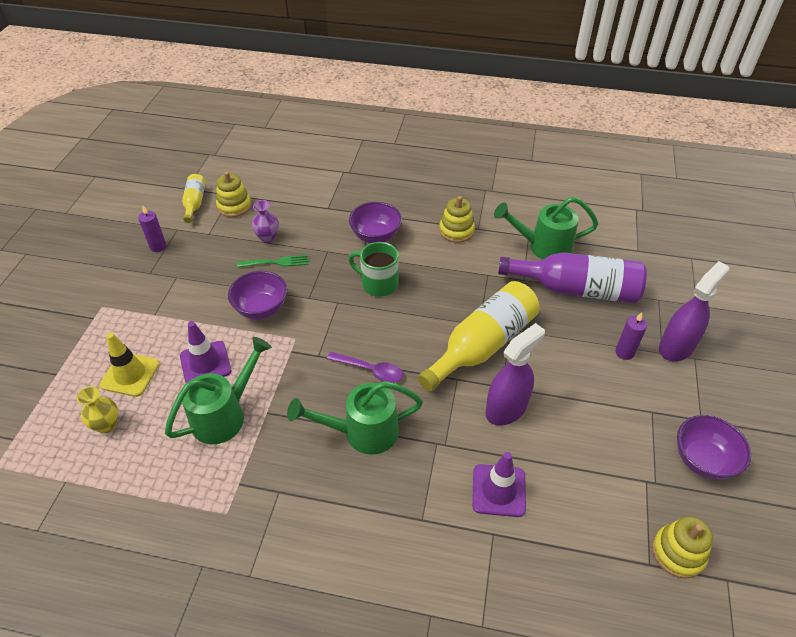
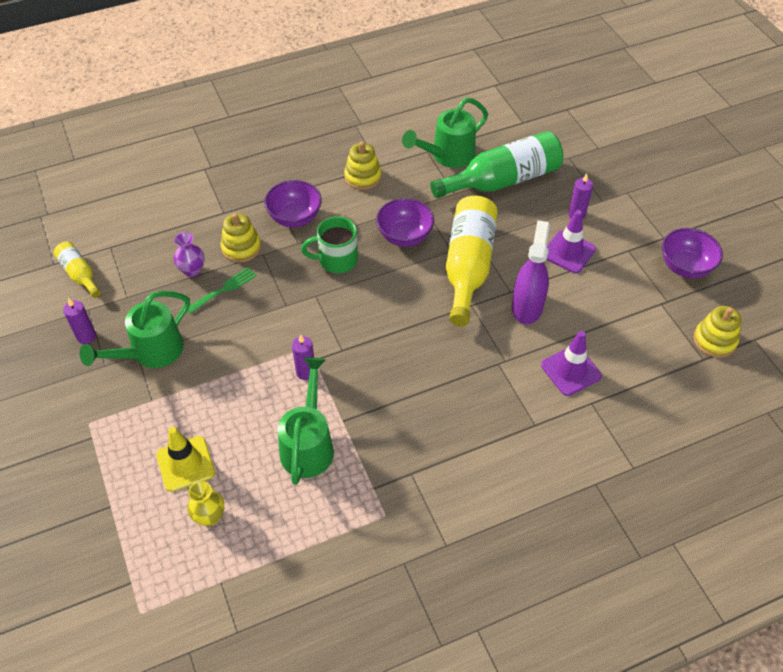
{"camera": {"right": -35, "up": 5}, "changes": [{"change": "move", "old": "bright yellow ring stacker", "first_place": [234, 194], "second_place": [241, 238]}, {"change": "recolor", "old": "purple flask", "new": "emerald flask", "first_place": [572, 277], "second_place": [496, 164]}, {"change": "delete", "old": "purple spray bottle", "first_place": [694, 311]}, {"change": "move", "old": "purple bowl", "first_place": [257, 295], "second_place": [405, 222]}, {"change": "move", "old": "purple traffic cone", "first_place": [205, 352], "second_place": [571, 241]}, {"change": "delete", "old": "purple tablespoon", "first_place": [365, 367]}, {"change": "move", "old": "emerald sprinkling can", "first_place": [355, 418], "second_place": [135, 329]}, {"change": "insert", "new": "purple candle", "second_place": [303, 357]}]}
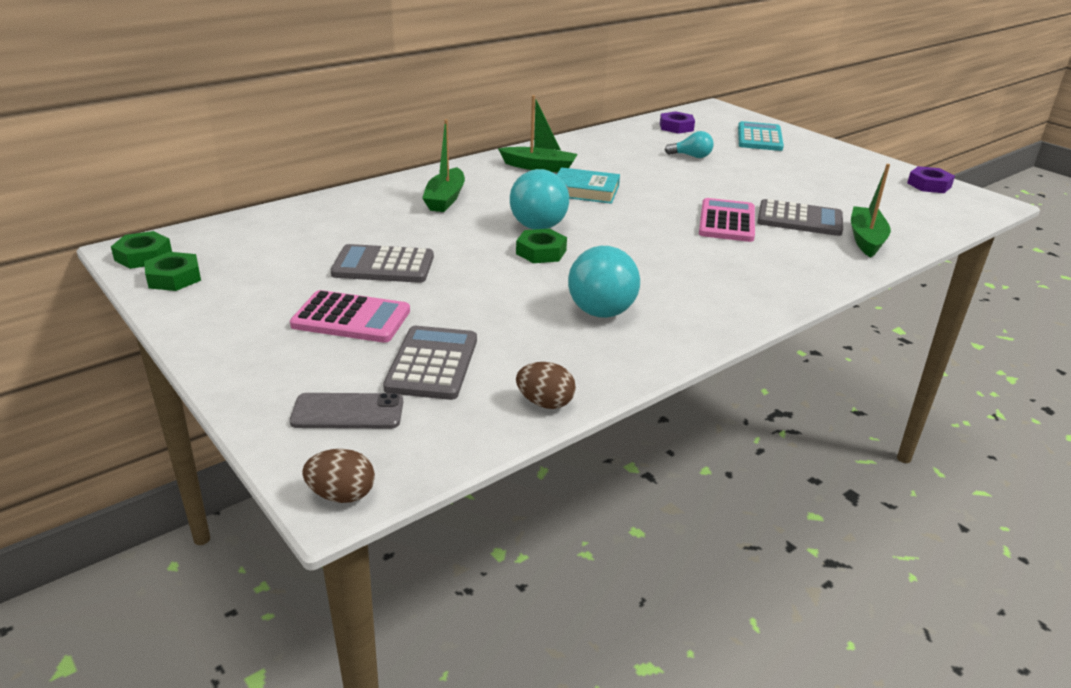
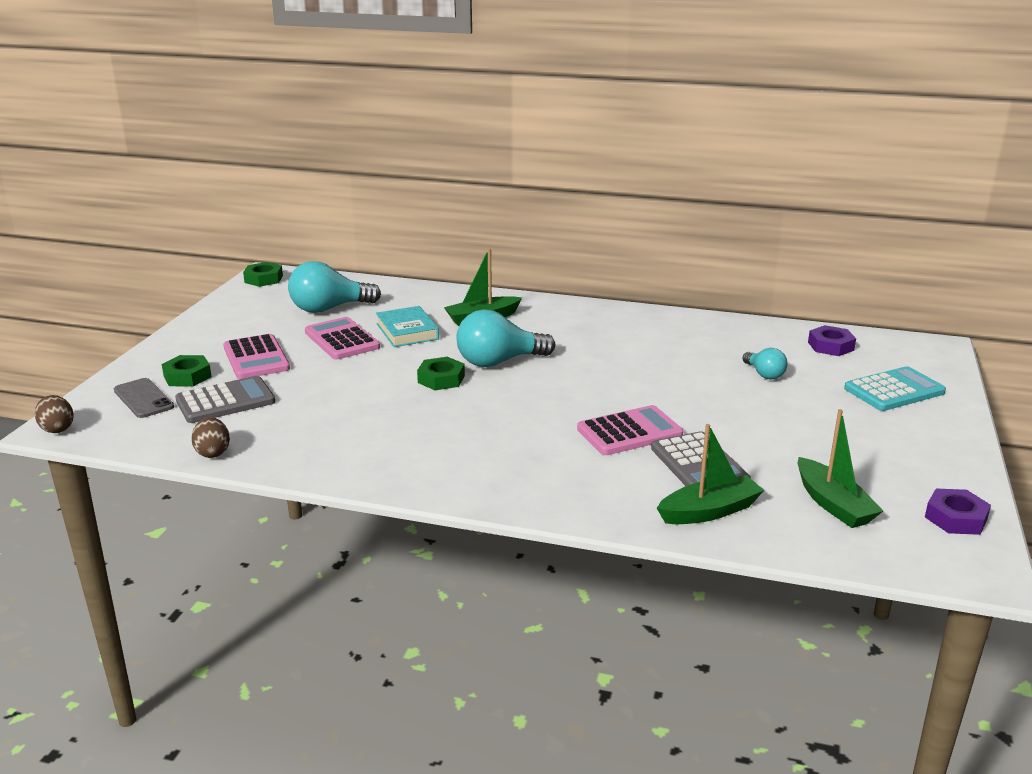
{"camera": {"right": 55, "up": -5}, "changes": [{"change": "move", "old": "emerald toy boat", "first_place": [538, 133], "second_place": [840, 468]}, {"change": "move", "old": "aqua book", "first_place": [588, 185], "second_place": [407, 326]}, {"change": "recolor", "old": "ash-grey adding machine", "new": "pink adding machine", "first_place": [382, 263], "second_place": [342, 338]}, {"change": "move", "old": "aqua light bulb", "first_place": [604, 282], "second_place": [334, 287]}, {"change": "move", "old": "emerald hex nut", "first_place": [172, 271], "second_place": [187, 371]}]}
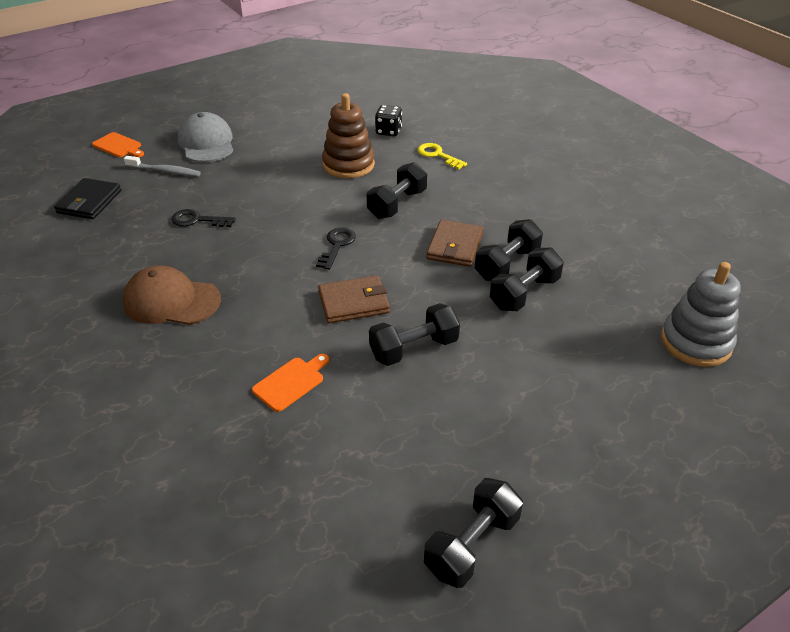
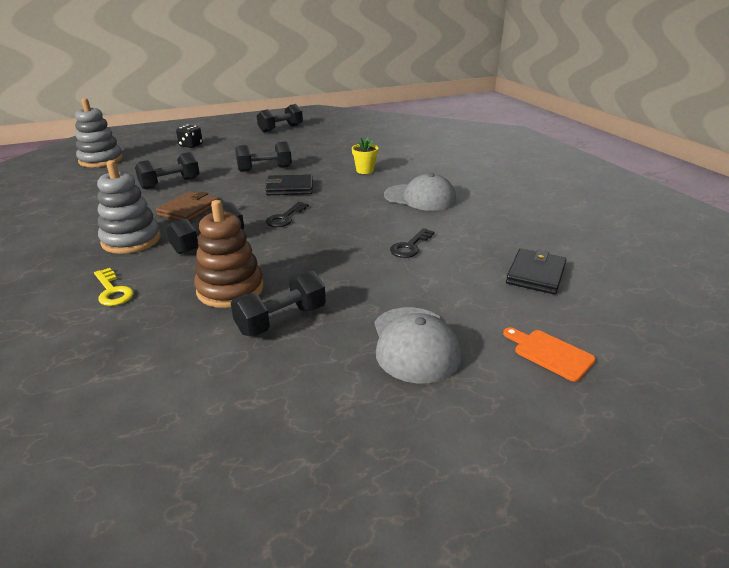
{"camera": {"right": -170, "up": -10}, "changes": [{"change": "move", "old": "jet-black dice", "first_place": [388, 120], "second_place": [189, 136]}, {"change": "delete", "old": "ash-grey tooth brush", "first_place": [162, 166]}, {"change": "rotate", "old": "jet-black latchkey", "first_place": [203, 218], "second_place": [412, 243], "degrees": 105}, {"change": "move", "old": "jet-black hand weight", "first_place": [509, 250], "second_place": [278, 303]}, {"change": "recolor", "old": "brown peaked cap", "new": "ash-grey peaked cap", "first_place": [172, 295], "second_place": [420, 192]}, {"change": "recolor", "old": "brown billfold", "new": "jet-black billfold", "first_place": [354, 299], "second_place": [289, 184]}, {"change": "delete", "old": "bright orange chopping board", "first_place": [290, 383]}, {"change": "insert", "new": "bright yellow plant pot", "second_place": [365, 155]}, {"change": "insert", "new": "ash-grey ring stacker", "second_place": [129, 207]}]}
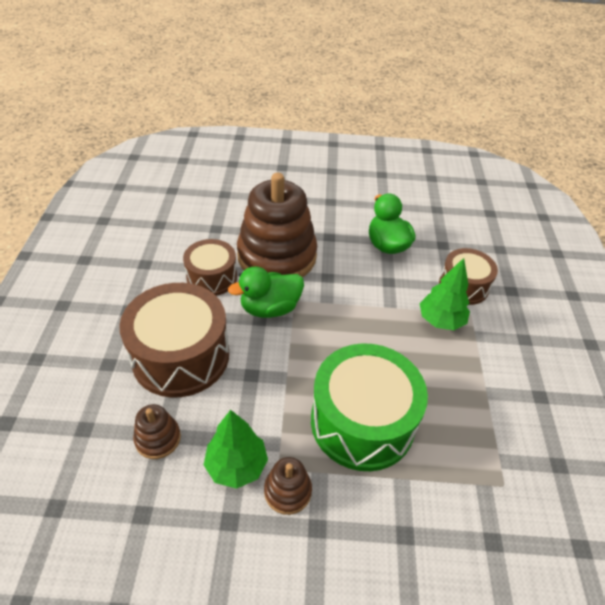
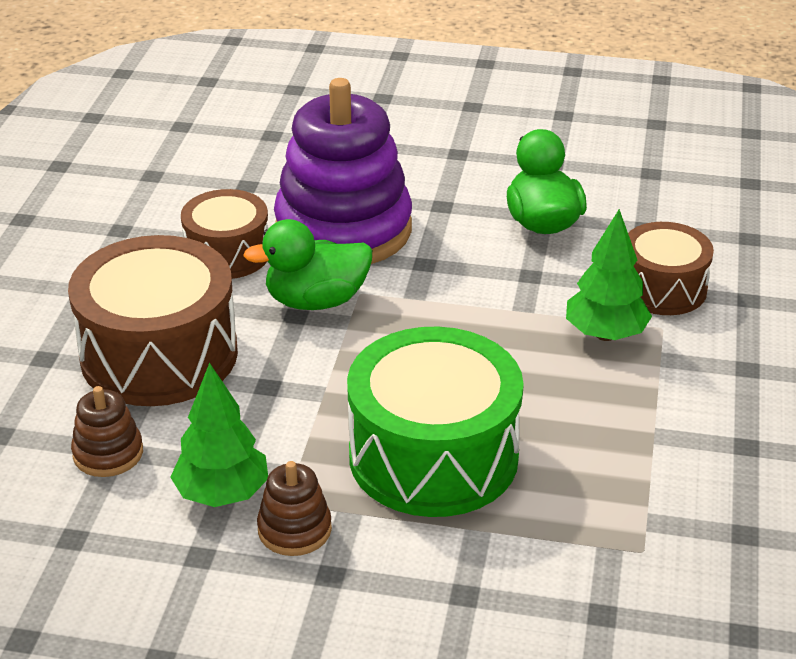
{"camera": {"right": 10, "up": -10}, "changes": [{"change": "recolor", "old": "brown ring stacker", "new": "purple ring stacker", "first_place": [277, 225], "second_place": [343, 171]}]}
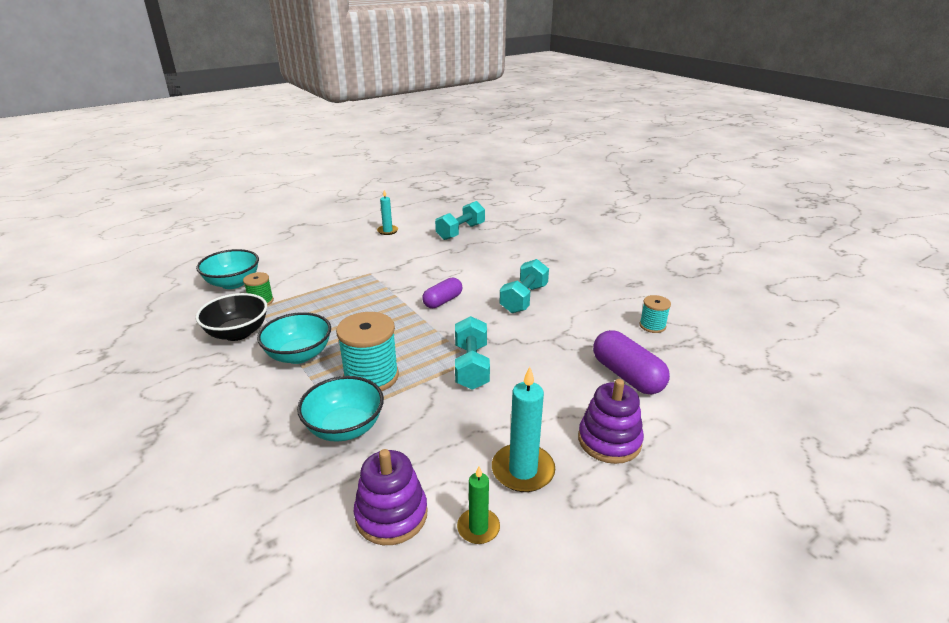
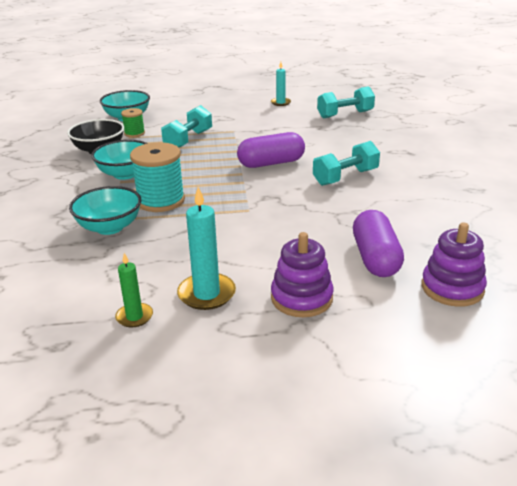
{"camera": {"right": 30, "up": 0}, "changes": [{"change": "resize", "old": "purple pill", "first_place": [442, 293], "second_place": [271, 150], "factor": 1.52}, {"change": "delete", "old": "aqua spool", "first_place": [655, 314]}, {"change": "move", "old": "aqua hand weight", "first_place": [472, 353], "second_place": [186, 126]}, {"change": "move", "old": "purple ring stacker", "first_place": [391, 497], "second_place": [454, 264]}]}
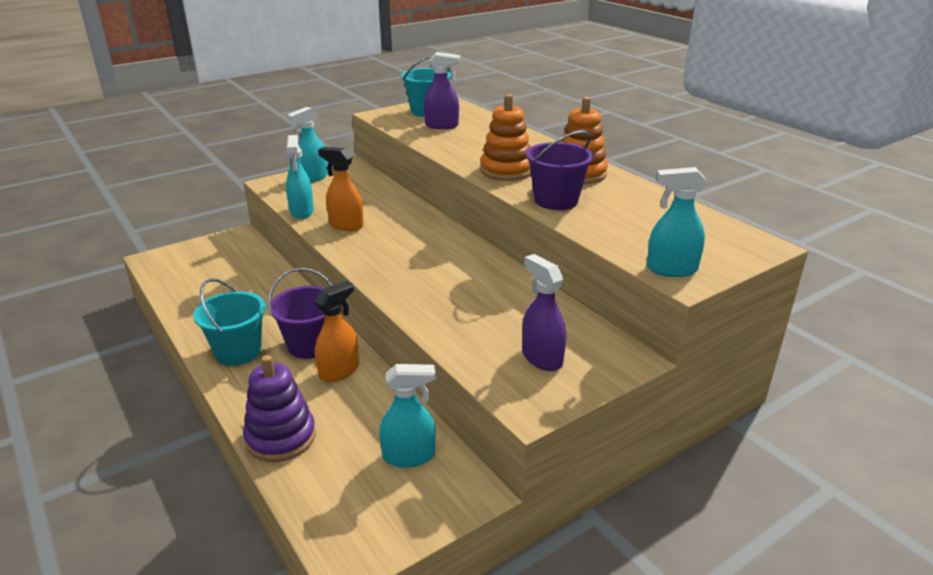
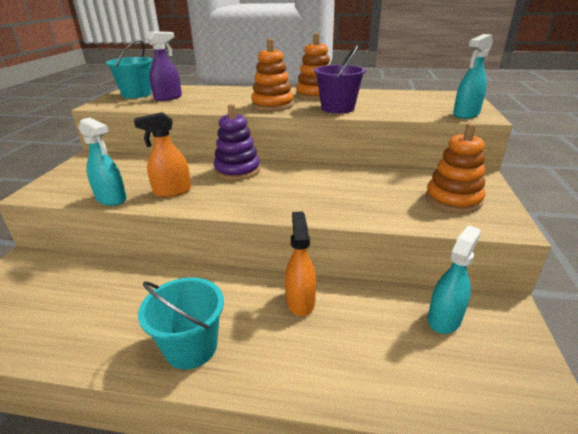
{"camera": {"right": -45, "up": 0}, "changes": [{"change": "delete", "old": "aqua spray bottle", "first_place": [307, 144]}, {"change": "replace", "old": "purple spray bottle", "new": "bright orange ring stacker", "first_place": [544, 312], "second_place": [455, 168]}, {"change": "delete", "old": "purple pail", "first_place": [300, 313]}, {"change": "move", "old": "purple ring stacker", "first_place": [279, 408], "second_place": [237, 142]}]}
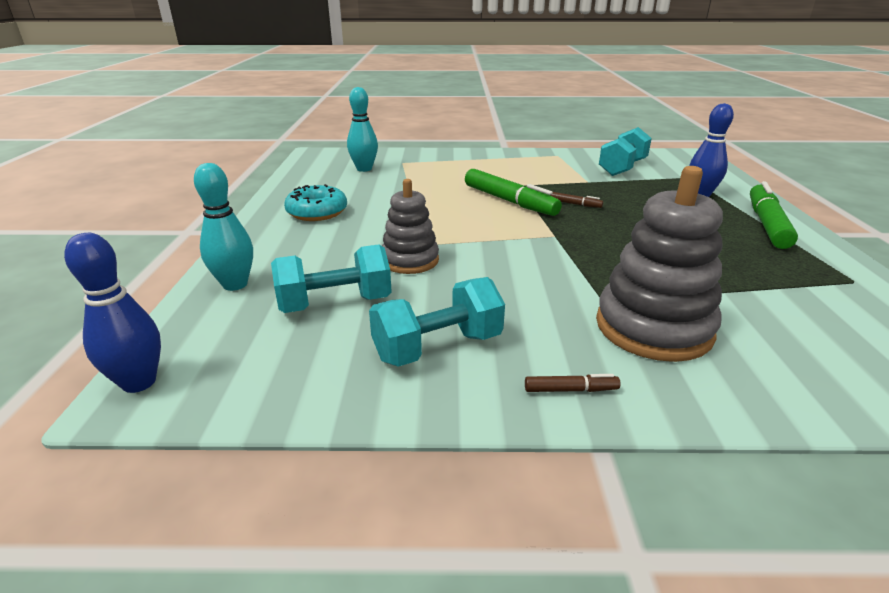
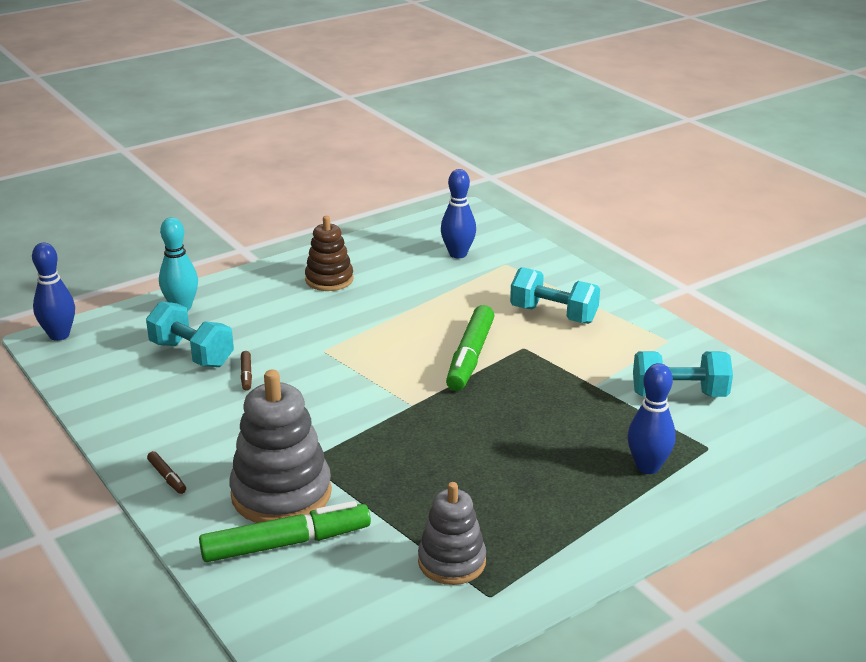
{"camera": {"right": 55, "up": 0}, "changes": [{"change": "recolor", "old": "aqua bowling pin", "new": "cobalt bowling pin", "first_place": [362, 129], "second_place": [458, 213]}, {"change": "move", "old": "ash-grey ring stacker", "first_place": [410, 226], "second_place": [452, 533]}, {"change": "move", "old": "emerald felt pen", "first_place": [774, 215], "second_place": [285, 531]}, {"change": "replace", "old": "aqua doughnut", "new": "brown ring stacker", "first_place": [315, 202], "second_place": [329, 253]}, {"change": "move", "old": "brown felt pen", "first_place": [577, 200], "second_place": [246, 371]}, {"change": "move", "old": "aqua hand weight", "first_place": [437, 322], "second_place": [555, 295]}]}
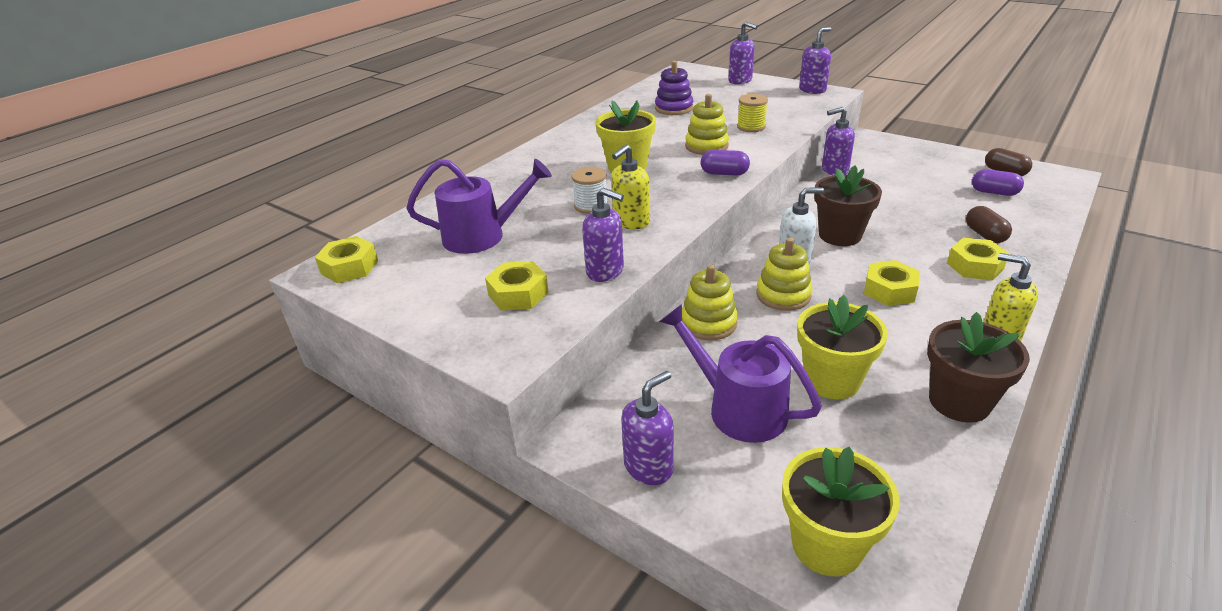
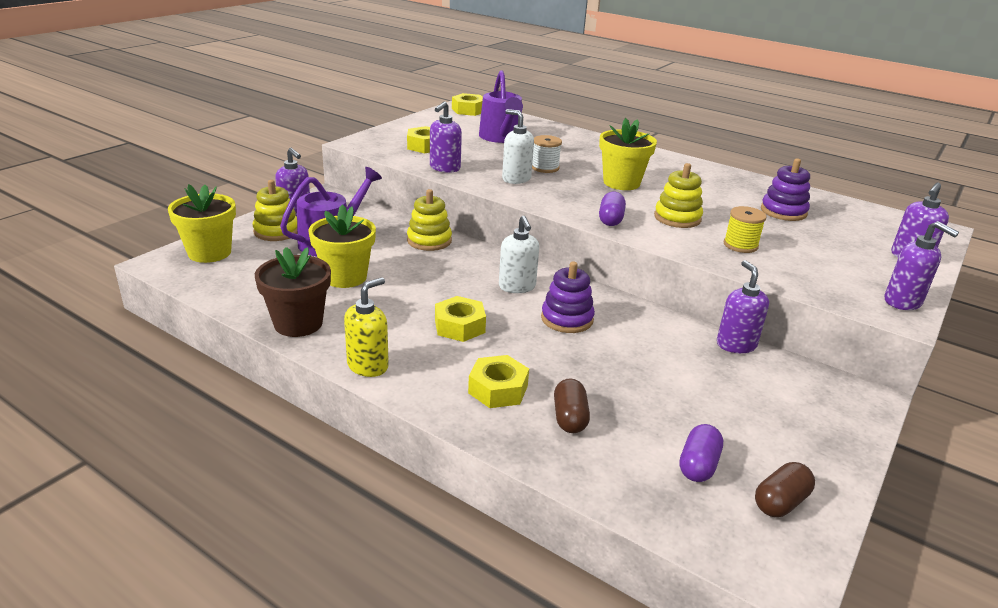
{"camera": {"right": 85, "up": -5}, "changes": [{"change": "recolor", "old": "bright yellow soap dispenser", "new": "snow-white soap dispenser", "first_place": [630, 186], "second_place": [518, 146]}, {"change": "replace", "old": "brown plant pot", "new": "purple ring stacker", "first_place": [848, 206], "second_place": [568, 297]}, {"change": "rotate", "old": "brown pill", "first_place": [989, 224], "second_place": [572, 405], "degrees": -75}, {"change": "move", "old": "bright yellow ring stacker", "first_place": [784, 274], "second_place": [274, 210]}]}
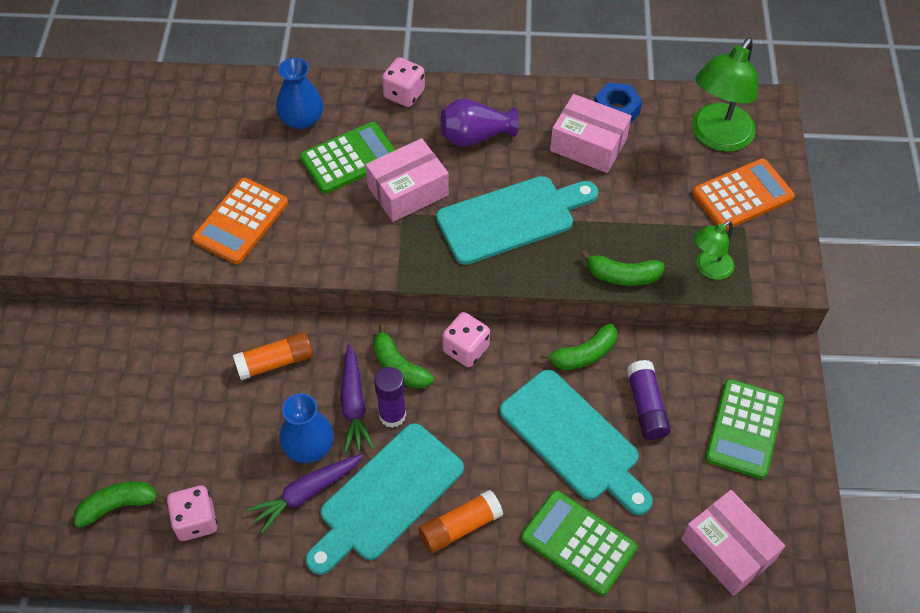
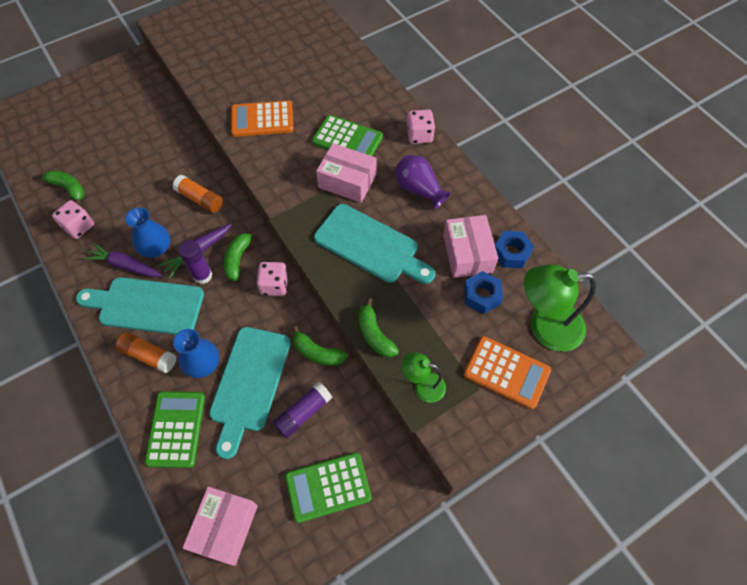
{"camera": {"right": 55, "up": 5}, "changes": [{"change": "move", "old": "cobalt vase", "first_place": [299, 93], "second_place": [196, 353]}, {"change": "insert", "new": "cobalt hex nut", "second_place": [483, 292]}]}
